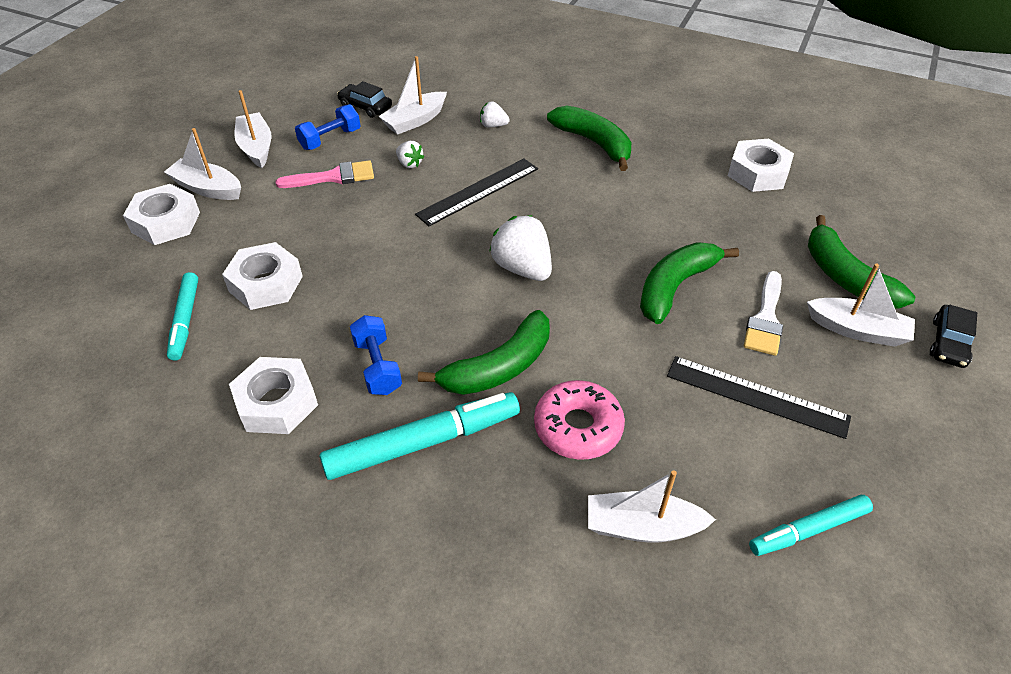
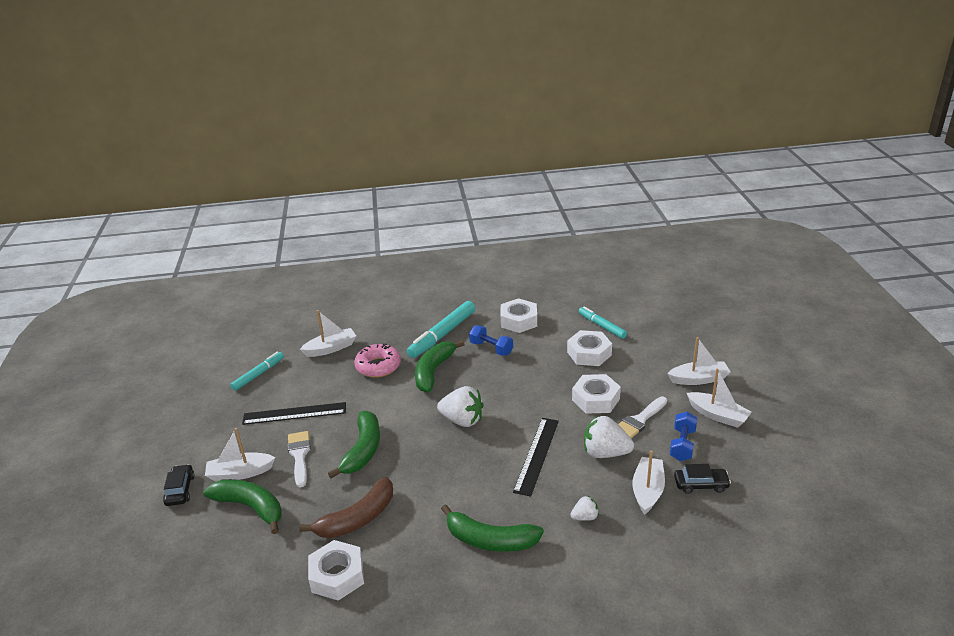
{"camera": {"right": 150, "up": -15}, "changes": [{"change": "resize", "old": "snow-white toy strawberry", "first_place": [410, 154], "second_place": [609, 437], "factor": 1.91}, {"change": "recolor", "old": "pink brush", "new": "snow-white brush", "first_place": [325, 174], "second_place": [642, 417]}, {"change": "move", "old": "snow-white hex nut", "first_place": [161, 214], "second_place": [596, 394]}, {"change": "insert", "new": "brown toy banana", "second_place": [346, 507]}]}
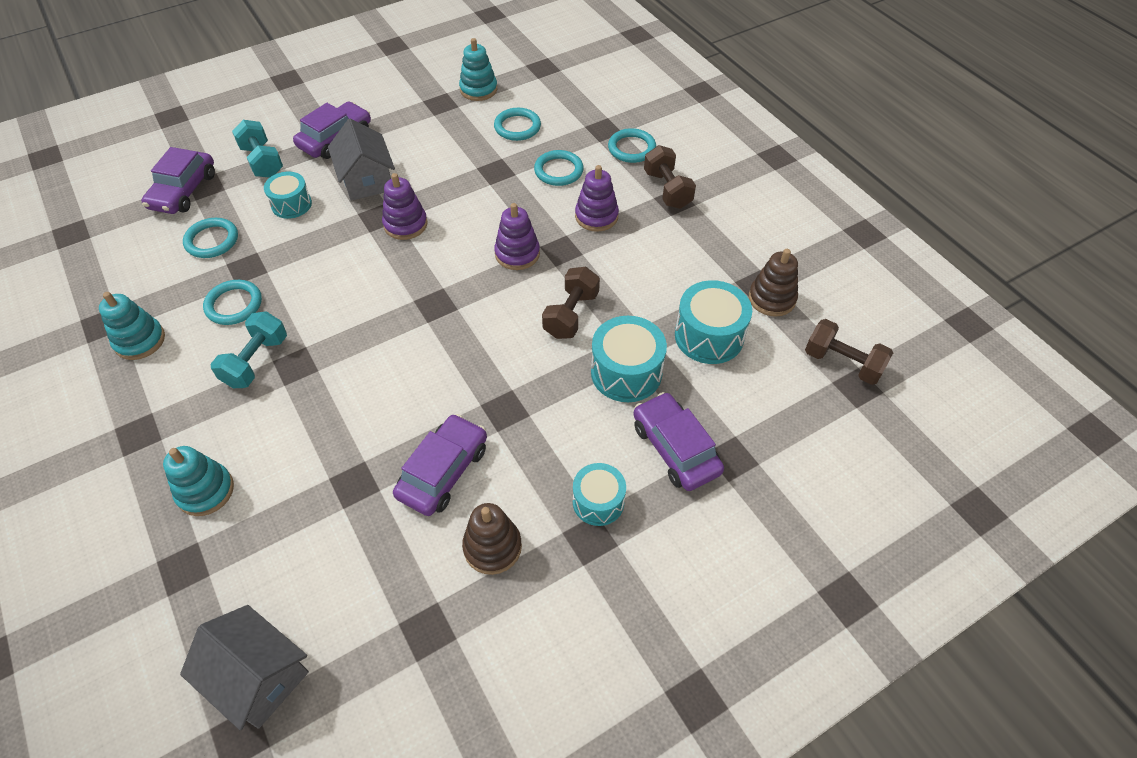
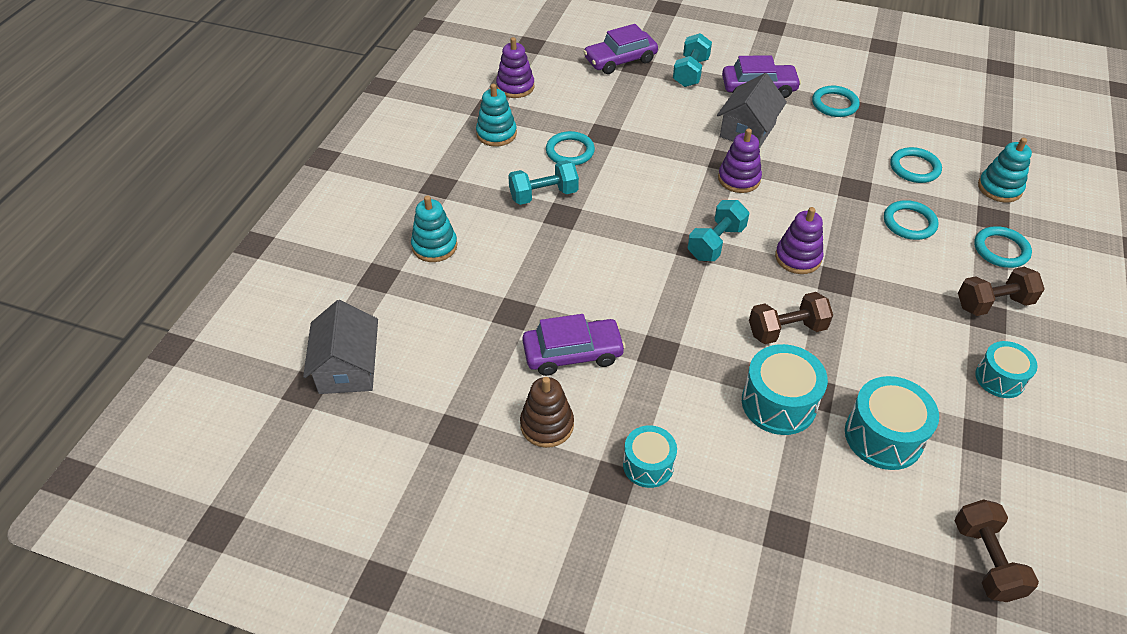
{"camera": {"right": 50, "up": -5}, "changes": [{"change": "move", "old": "aqua ring stacker", "first_place": [478, 69], "second_place": [1005, 170]}, {"change": "rotate", "old": "brown hand weight", "first_place": [670, 177], "second_place": [1001, 291], "degrees": 45}, {"change": "move", "old": "purple ring stacker", "first_place": [597, 198], "second_place": [515, 67]}, {"change": "move", "old": "aqua snare drum", "first_place": [288, 195], "second_place": [1006, 369]}, {"change": "move", "old": "aqua ring", "first_place": [210, 238], "second_place": [836, 101]}, {"change": "delete", "old": "brown ring stacker", "first_place": [773, 283]}, {"change": "delete", "old": "purple toy car", "first_place": [678, 441]}, {"change": "insert", "new": "aqua hand weight", "second_place": [718, 230]}]}
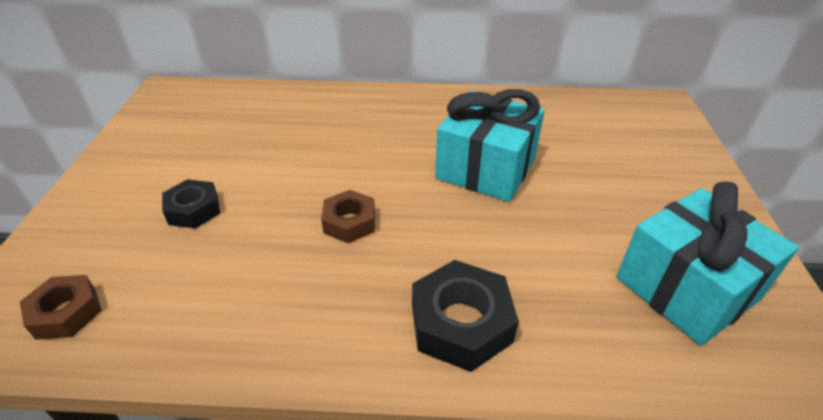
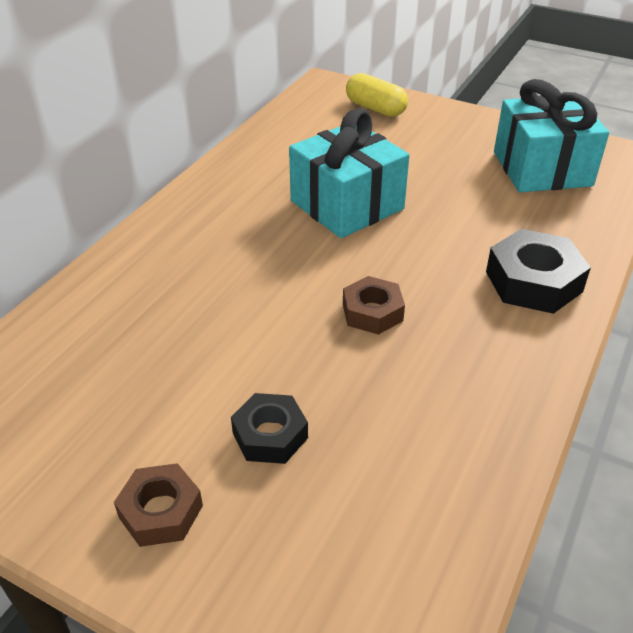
{"camera": {"right": -65, "up": 0}, "changes": [{"change": "move", "old": "brown hex nut", "first_place": [61, 307], "second_place": [158, 505]}, {"change": "insert", "new": "bright yellow pill", "second_place": [377, 95]}]}
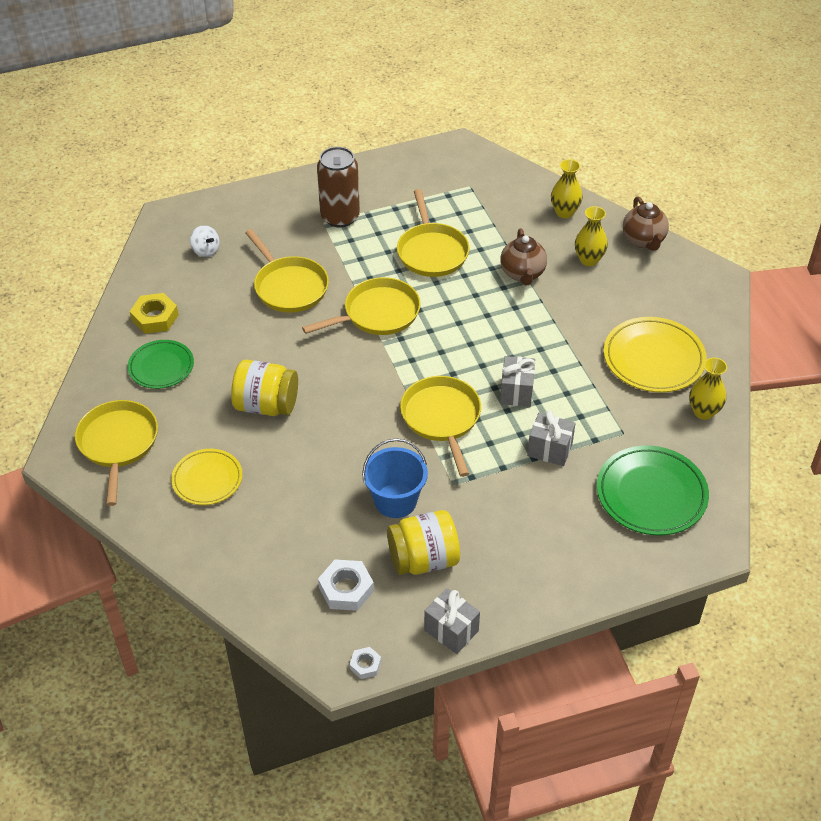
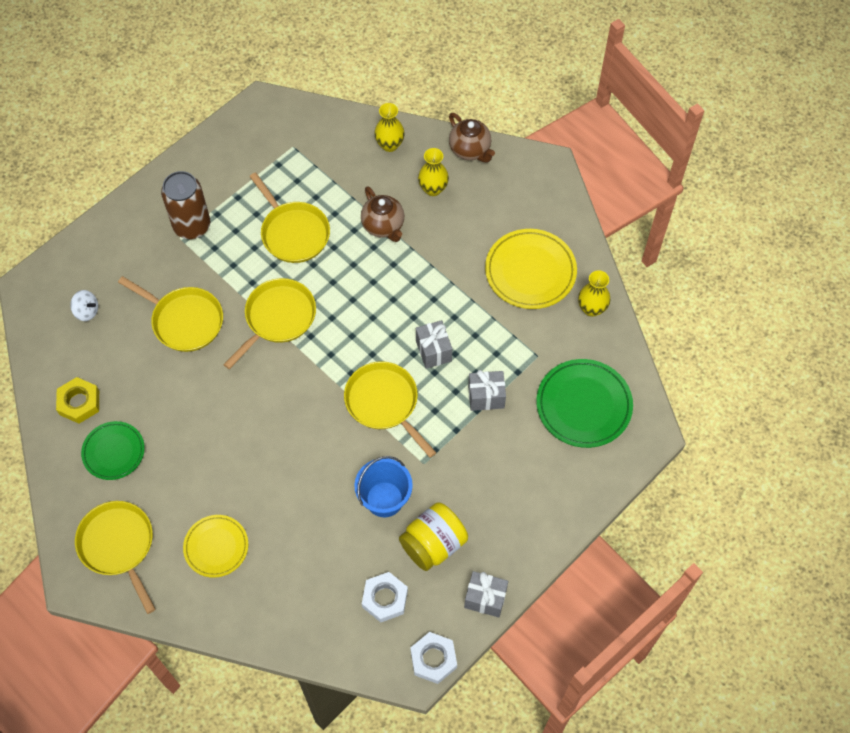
{"camera": {"right": -25, "up": 15}, "changes": [{"change": "delete", "old": "bright yellow jam jar", "first_place": [264, 388]}, {"change": "resize", "old": "snow-white hex nut", "first_place": [365, 663], "second_place": [433, 658], "factor": 1.78}]}
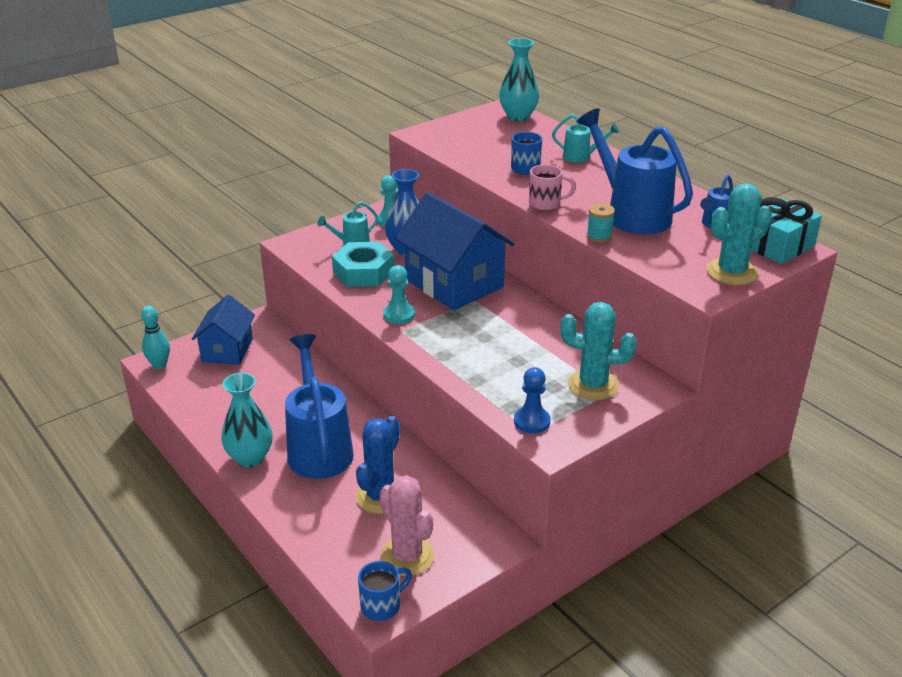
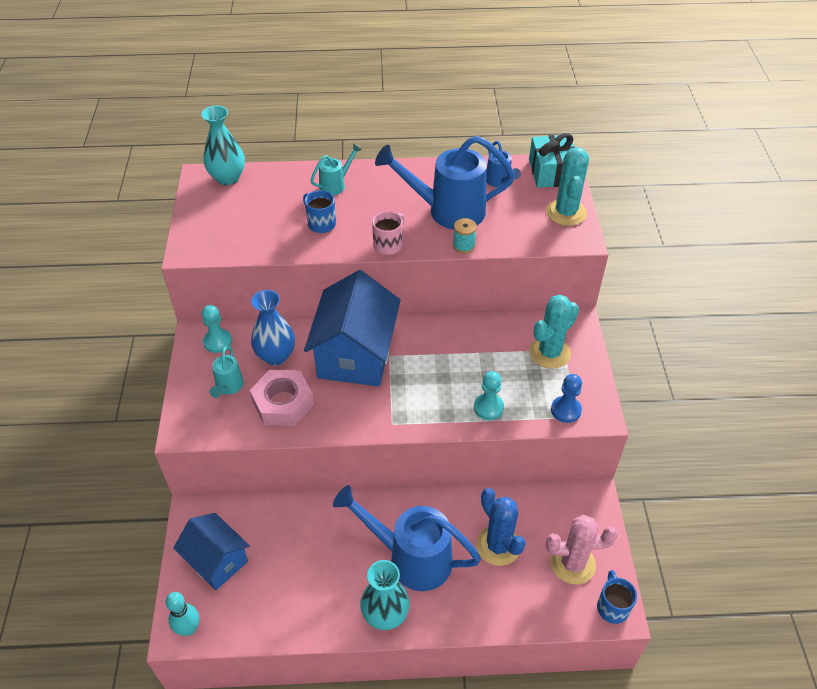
{"camera": {"right": -55, "up": 15}, "changes": [{"change": "rotate", "old": "cobalt toy house", "first_place": [454, 251], "second_place": [352, 328], "degrees": -75}, {"change": "recolor", "old": "aqua hex nut", "new": "pink hex nut", "first_place": [363, 264], "second_place": [282, 398]}, {"change": "move", "old": "aqua game pawn", "first_place": [399, 294], "second_place": [489, 395]}]}
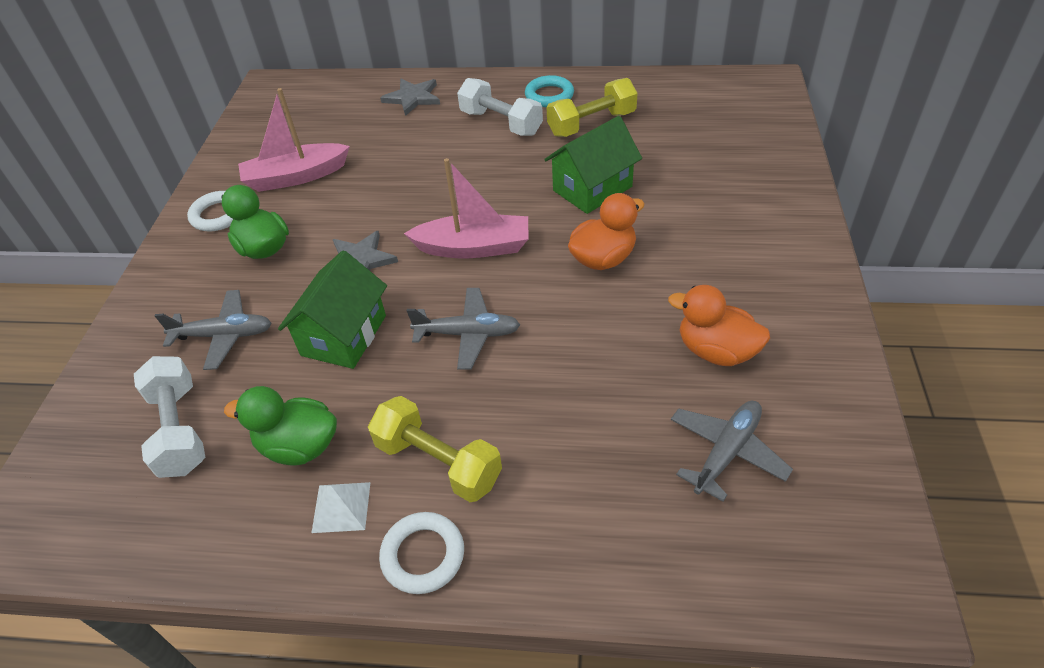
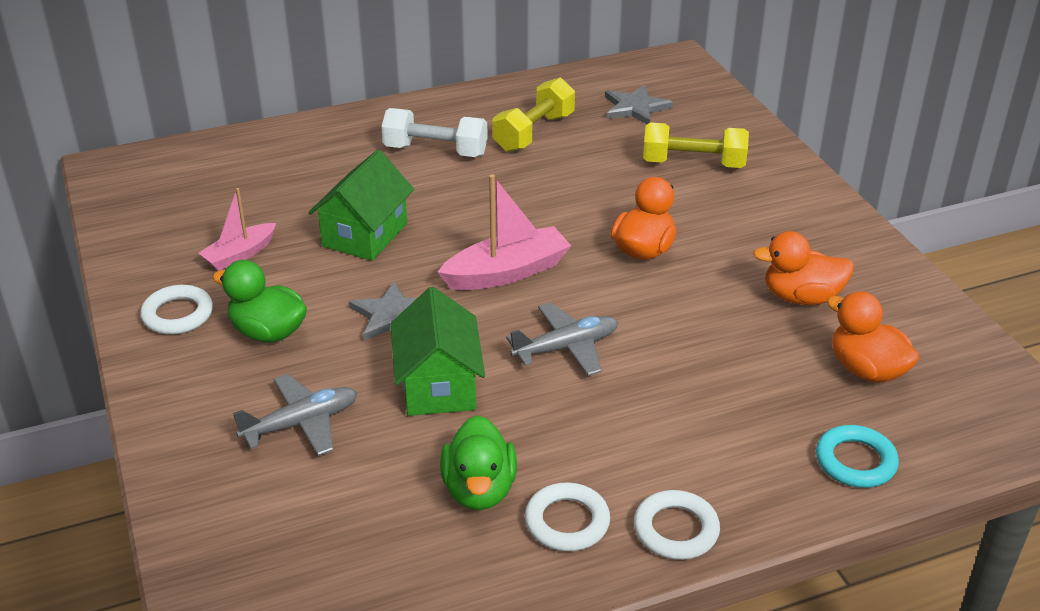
{"camera": {"right": -30, "up": -10}, "changes": [{"change": "move", "old": "aqua ring", "first_place": [549, 91], "second_place": [857, 456]}, {"change": "move", "old": "ash-grey star shape", "first_place": [410, 97], "second_place": [639, 104]}, {"change": "resize", "old": "pink toy boat", "first_place": [294, 140], "second_place": [237, 229], "factor": 0.64}, {"change": "move", "old": "emerald toy house", "first_place": [593, 165], "second_place": [361, 205]}, {"change": "delete", "old": "snow-white hand weight", "first_place": [169, 417]}, {"change": "rotate", "old": "emerald rubber duck", "first_place": [280, 426], "second_place": [478, 462], "degrees": -75}, {"change": "move", "old": "bright yellow hand weight", "first_place": [435, 449], "second_place": [696, 145]}, {"change": "replace", "old": "ash-grey toy plane", "new": "bright orange rubber duck", "first_place": [732, 451], "second_place": [873, 337]}, {"change": "replace", "old": "snow-white pyramid shape", "new": "snow-white ring", "first_place": [341, 507], "second_place": [567, 516]}]}
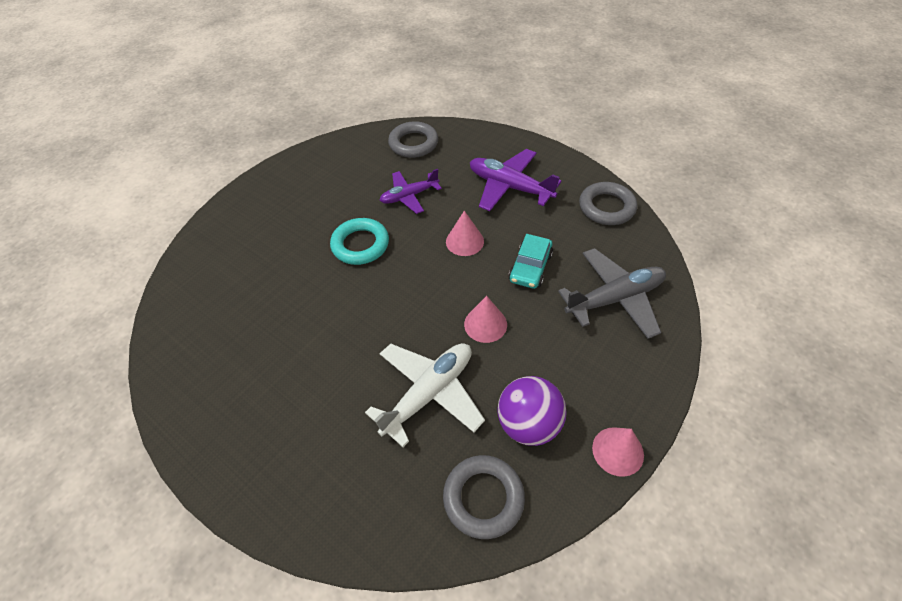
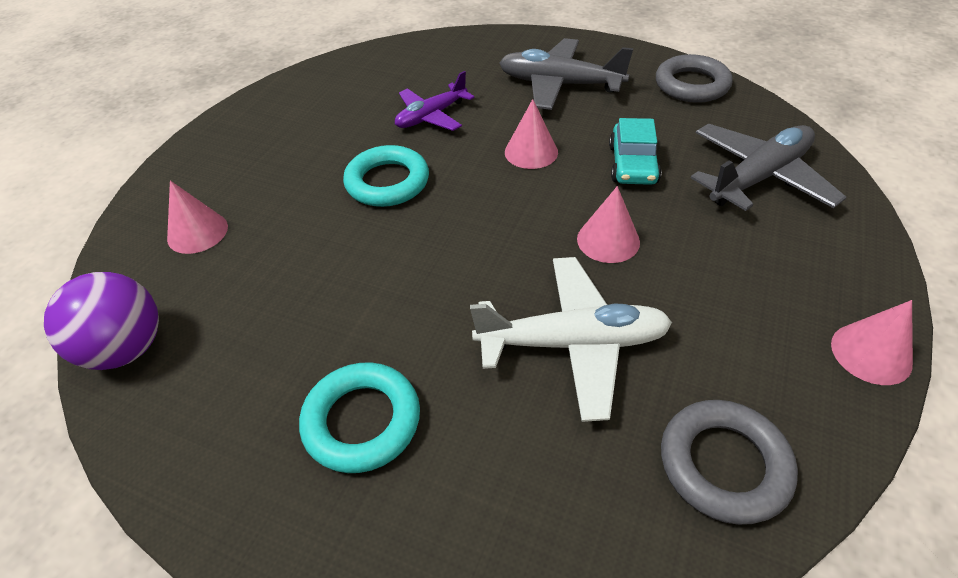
{"camera": {"right": -15, "up": -5}, "changes": [{"change": "delete", "old": "ash-grey ring", "first_place": [413, 139]}, {"change": "recolor", "old": "purple toy plane", "new": "ash-grey toy plane", "first_place": [515, 180], "second_place": [566, 74]}, {"change": "rotate", "old": "snow-white toy plane", "first_place": [425, 395], "second_place": [571, 339], "degrees": 60}, {"change": "move", "old": "purple ball", "first_place": [532, 411], "second_place": [101, 321]}, {"change": "insert", "new": "pink cone", "second_place": [197, 217]}, {"change": "insert", "new": "aqua ring", "second_place": [359, 417]}]}
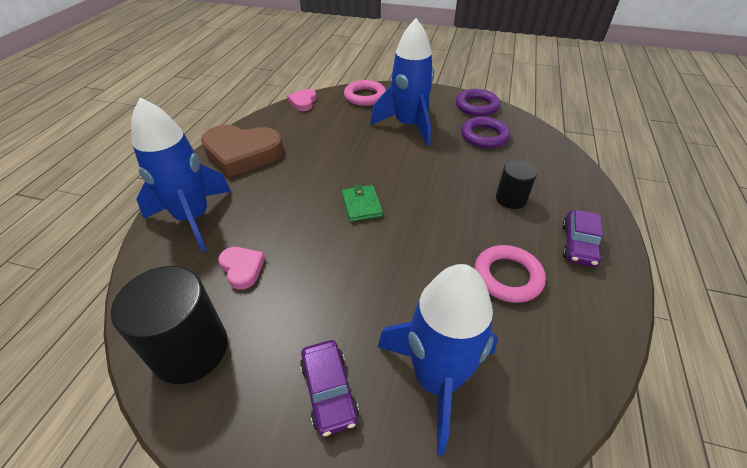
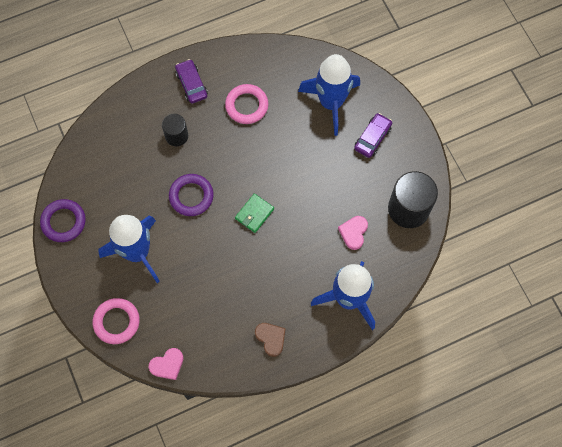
{"camera": {"right": -130, "up": 25}, "changes": [{"change": "move", "old": "purple ring", "first_place": [485, 132], "second_place": [191, 195]}, {"change": "resize", "old": "brown heart", "first_place": [242, 151], "second_place": [270, 340], "factor": 0.48}, {"change": "rotate", "old": "purple toy car", "first_place": [582, 238], "second_place": [191, 81], "degrees": -90}]}
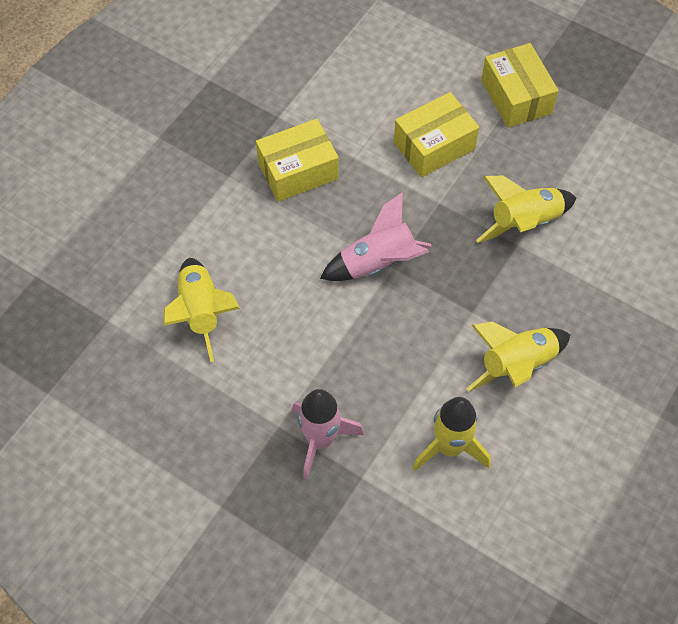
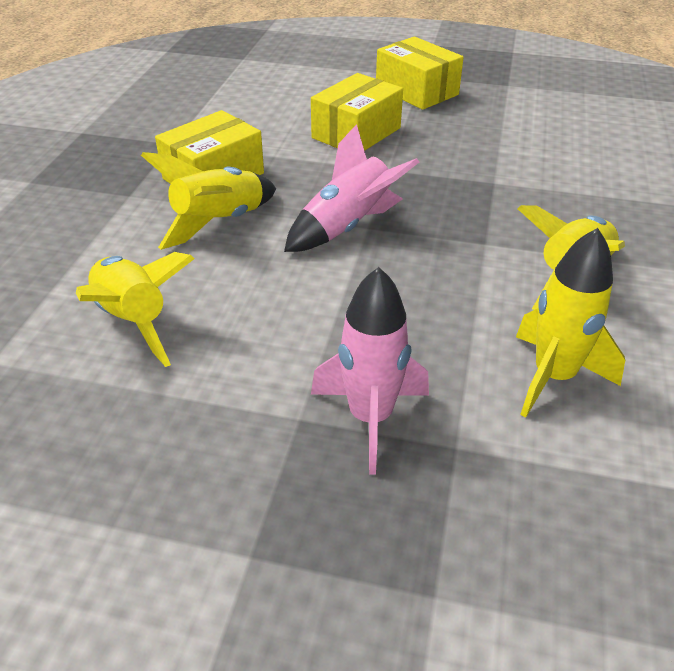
{"camera": {"right": -20, "up": -20}, "changes": [{"change": "move", "old": "bright yellow rocket", "first_place": [526, 209], "second_place": [208, 201]}]}
